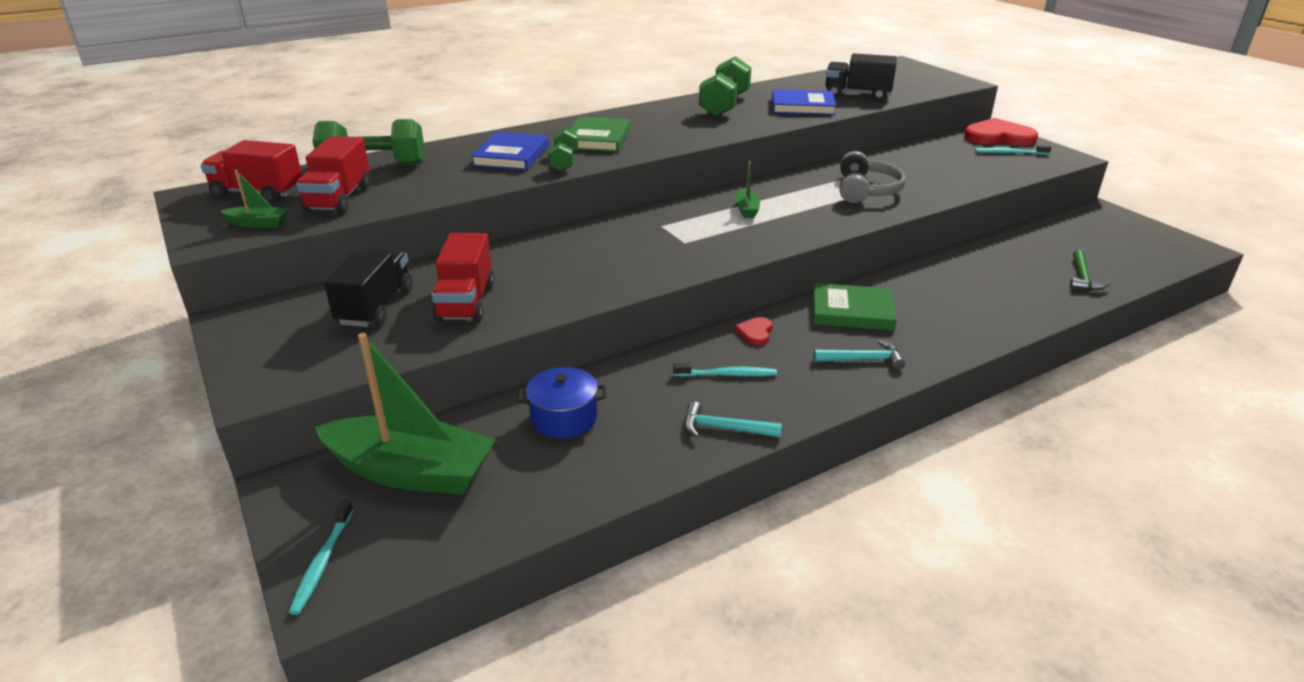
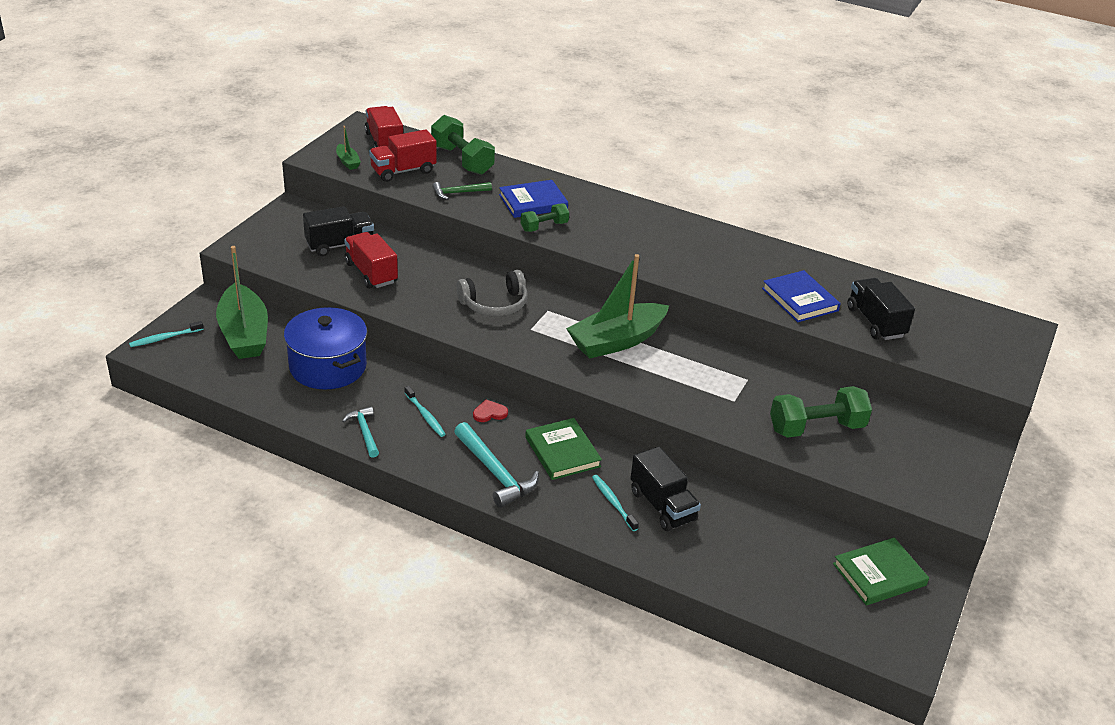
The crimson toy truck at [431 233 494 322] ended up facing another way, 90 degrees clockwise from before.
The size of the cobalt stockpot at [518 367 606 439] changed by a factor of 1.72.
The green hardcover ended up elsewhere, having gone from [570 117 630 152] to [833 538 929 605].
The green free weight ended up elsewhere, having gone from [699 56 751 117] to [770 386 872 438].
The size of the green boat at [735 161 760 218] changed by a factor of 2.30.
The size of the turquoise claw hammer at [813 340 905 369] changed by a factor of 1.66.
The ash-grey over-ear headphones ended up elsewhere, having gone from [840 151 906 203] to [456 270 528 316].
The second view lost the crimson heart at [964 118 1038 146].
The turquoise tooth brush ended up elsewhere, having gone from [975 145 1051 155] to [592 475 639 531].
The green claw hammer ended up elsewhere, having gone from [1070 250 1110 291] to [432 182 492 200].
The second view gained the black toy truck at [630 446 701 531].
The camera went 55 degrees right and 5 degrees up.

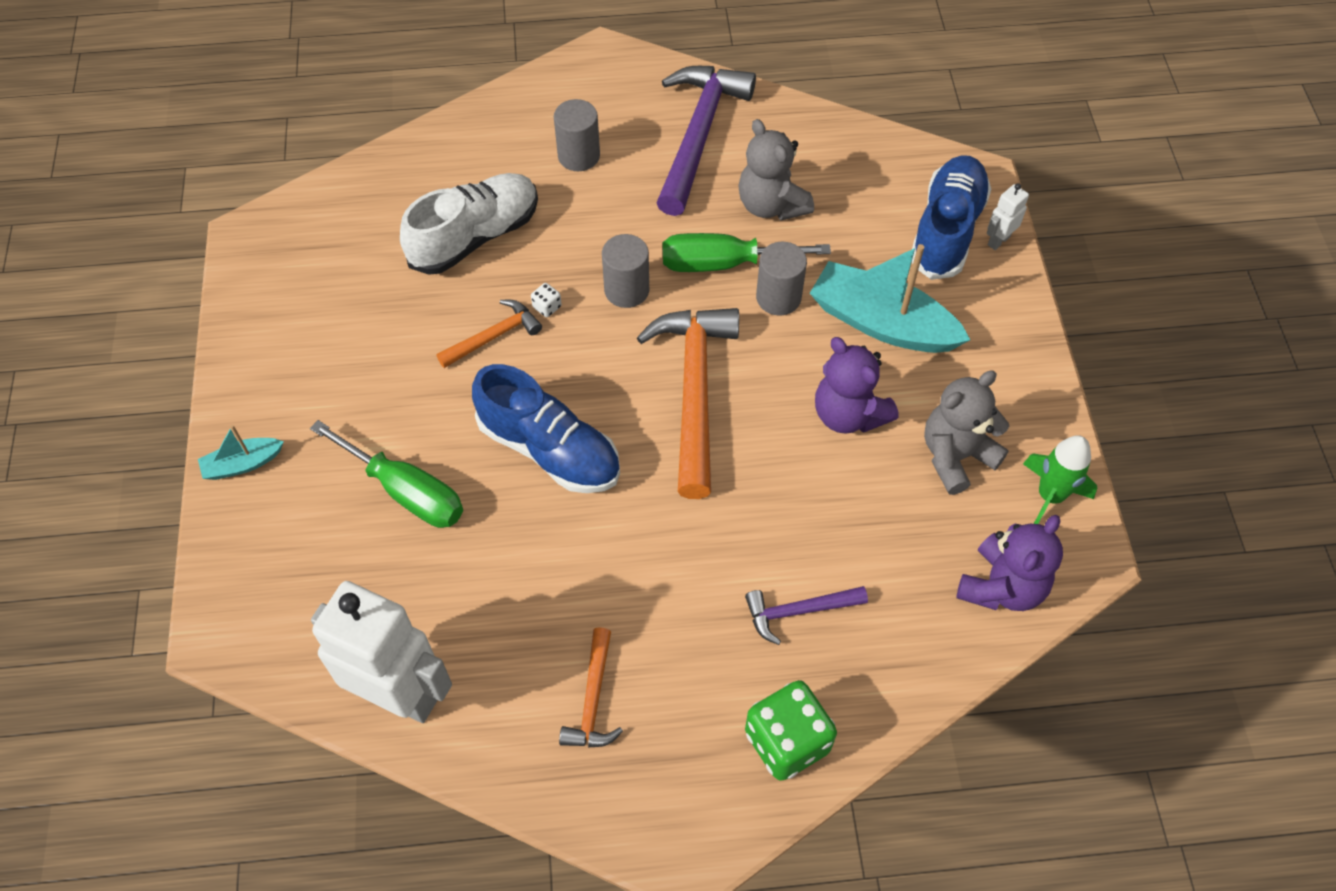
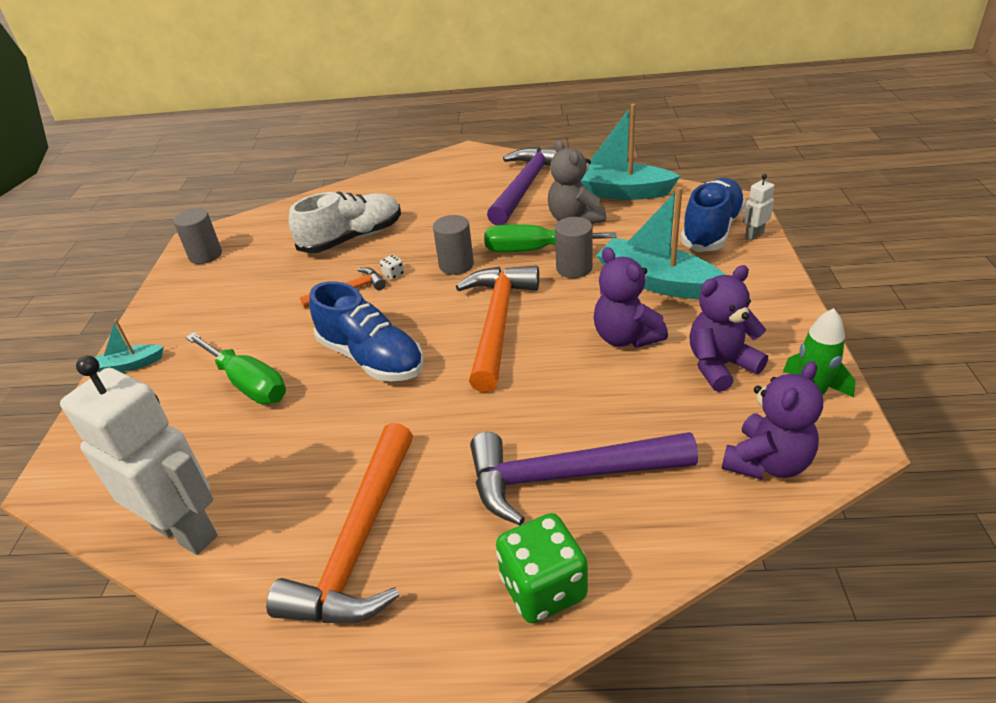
The ash-grey cylinder ended up elsewhere, having gone from [554 99 600 171] to [173 208 222 264].
The size of the bright orange claw hammer at [559 627 623 748] changed by a factor of 1.95.
The size of the royal purple claw hammer at [745 586 868 645] changed by a factor of 1.95.
What was the ash-grey teddy bear at [924 370 1009 495] turned into the royal purple teddy bear at [689 265 768 392].
The second view gained the turquoise boat at [580 104 680 200].
The camera went 10 degrees right and 20 degrees down.

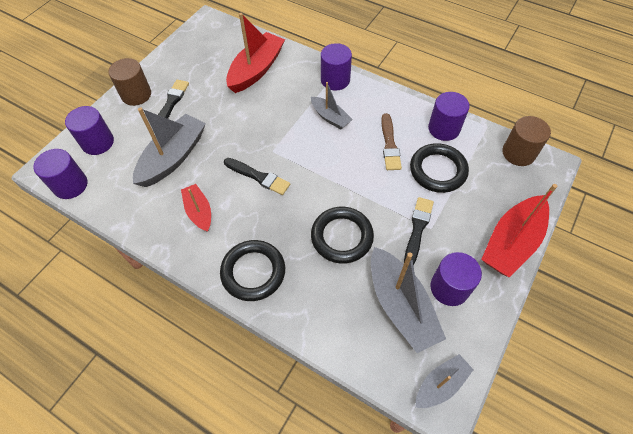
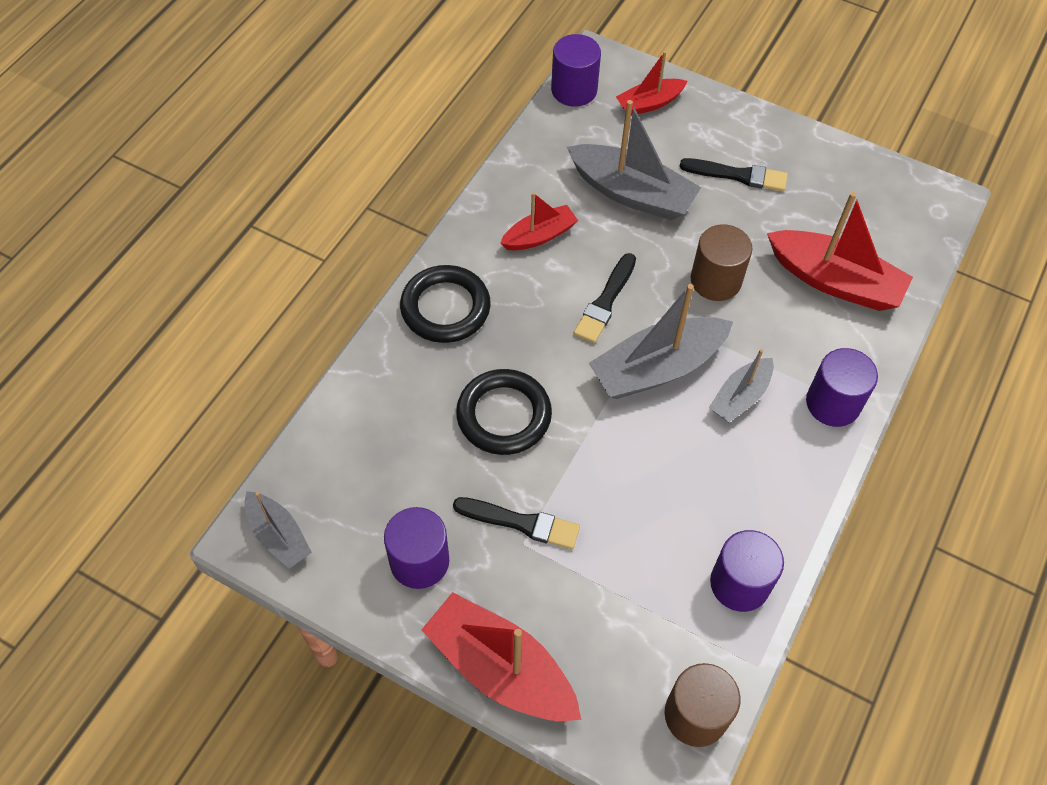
Where the royal purple cylinder stood at [65 106 114 155], the crimson boat came to stand at [616 51 688 116].
The dark brown cylinder ended up elsewhere, having gone from [108 58 151 106] to [691 224 752 301].
The ash-grey boat ended up elsewhere, having gone from [371 247 446 353] to [589 284 733 399].
The second view lost the dark brown brush at [381 113 402 170].
The second view lost the black ring at [410 143 469 193].
The camera went 85 degrees right and 0 degrees up.

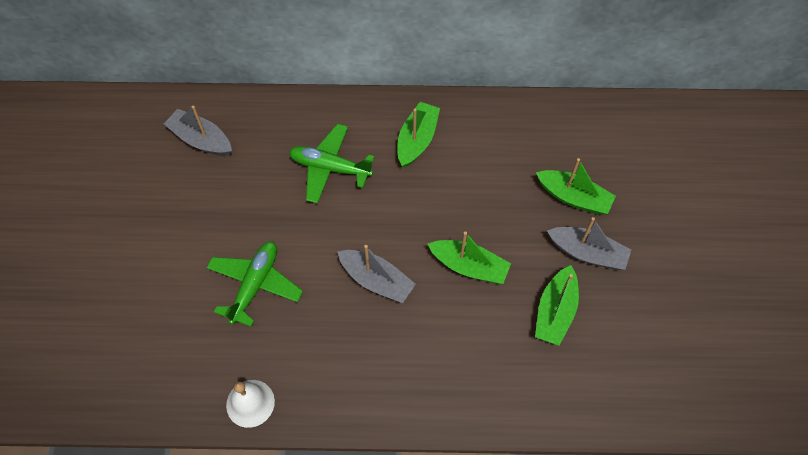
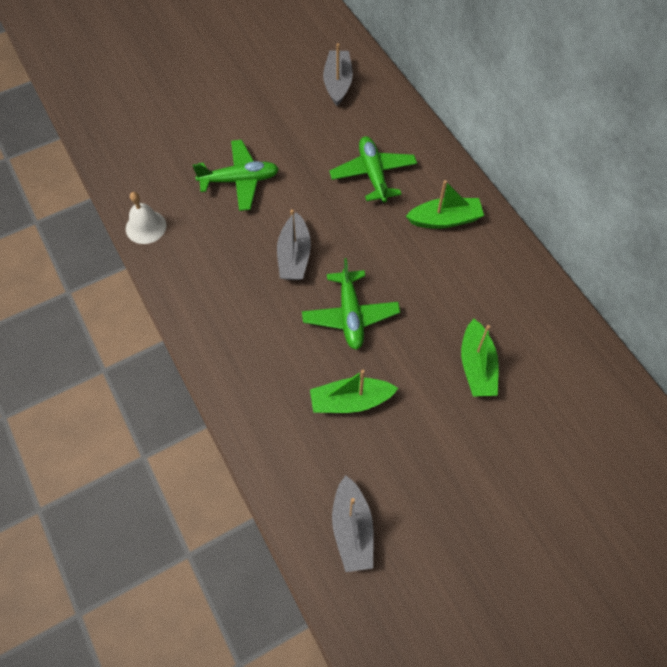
Where the green boat stood at [428 231 511 284], the green toy plane came to stand at [302 258 400 350].
The ash-grey boat ended up elsewhere, having gone from [547 217 631 270] to [332 475 374 572].
The camera went 60 degrees right and 0 degrees up.

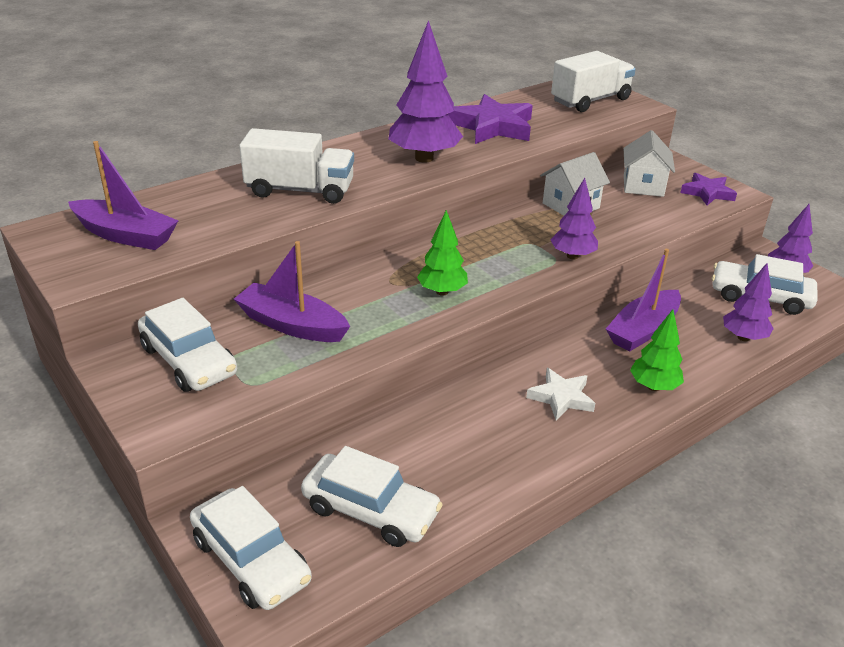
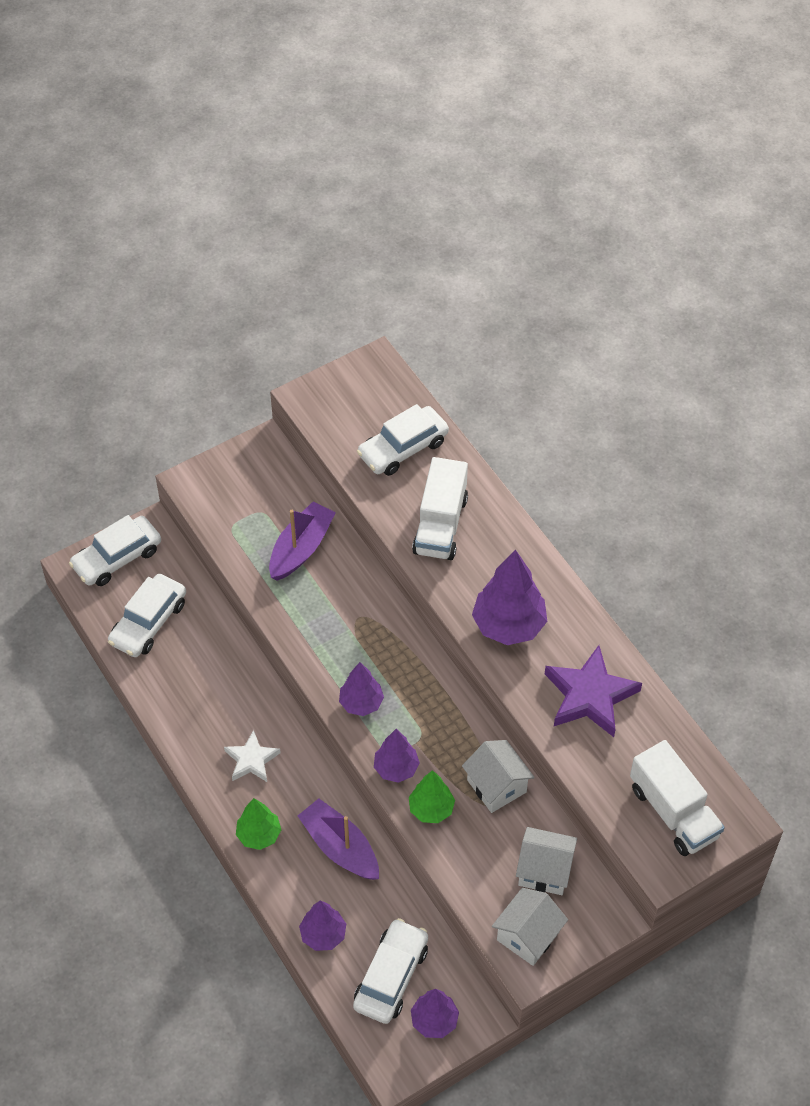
The second view lost the royal purple boat at [68 141 178 250].
The white automobile ended up elsewhere, having gone from [138 298 237 392] to [357 404 449 476].
The green fir tree ended up elsewhere, having gone from [417 210 468 296] to [409 770 455 823].
Where the royal purple five-pointed star stood at [680 173 737 206], the white toy house came to stand at [492 888 568 966].
The second view gained the royal purple fir tree at [339 662 384 716].
The camera went 95 degrees right and 20 degrees up.

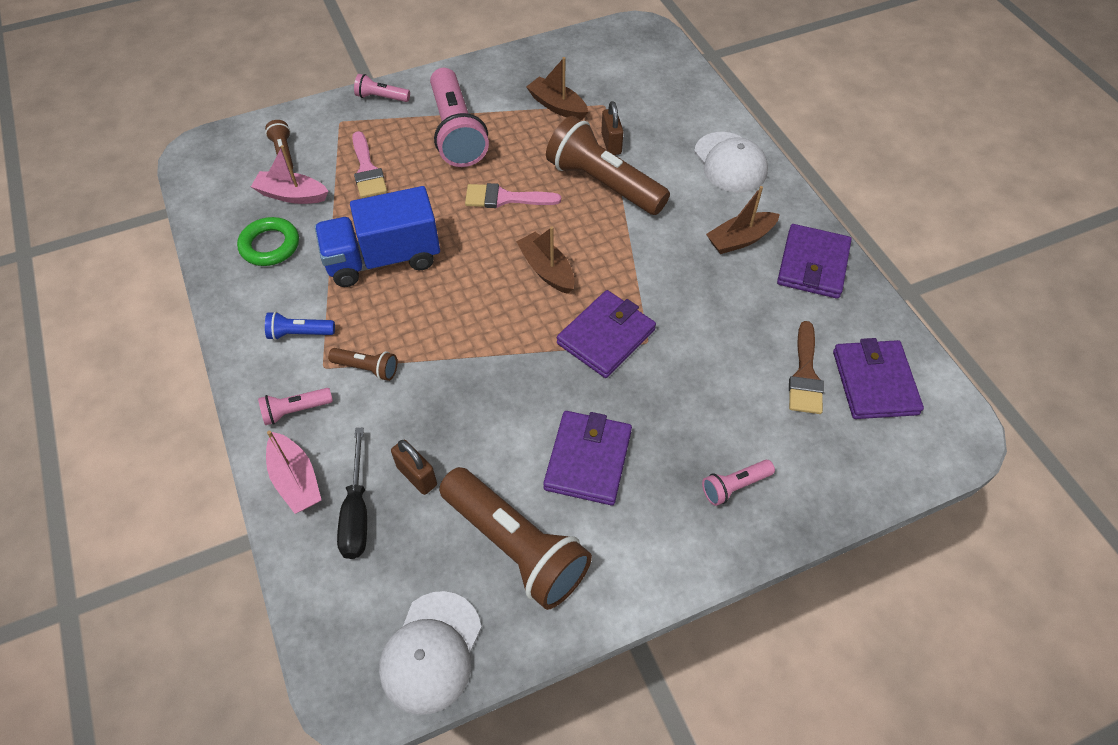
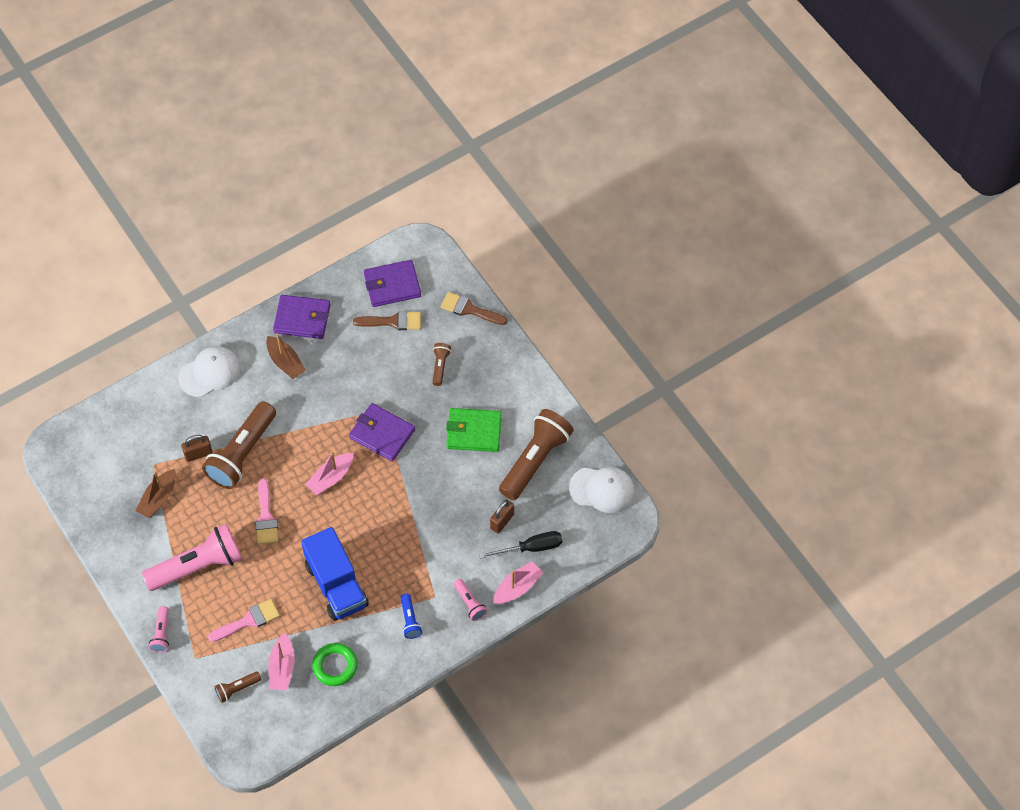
The dark brown flashlight ended up elsewhere, having gone from [328 348 397 381] to [432 343 451 386].
What was the dark brown boat at [516 226 575 294] turned into the rosy boat at [305 451 353 495].
What was the royal purple wallet at [543 411 632 505] turned into the green wallet at [446 408 502 452].
The second view lost the rosy flashlight at [702 460 775 506].
The second view gained the dark brown brush at [441 292 507 325].
The camera went 100 degrees left and 5 degrees up.

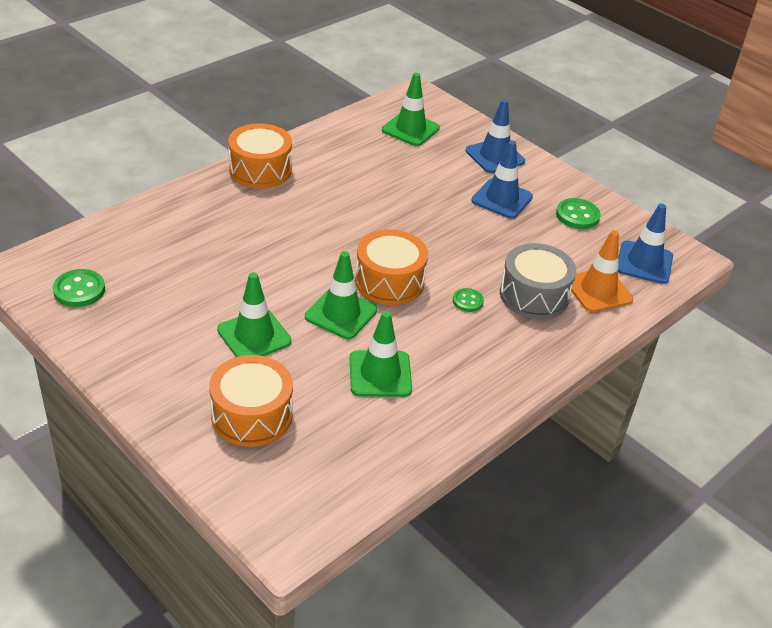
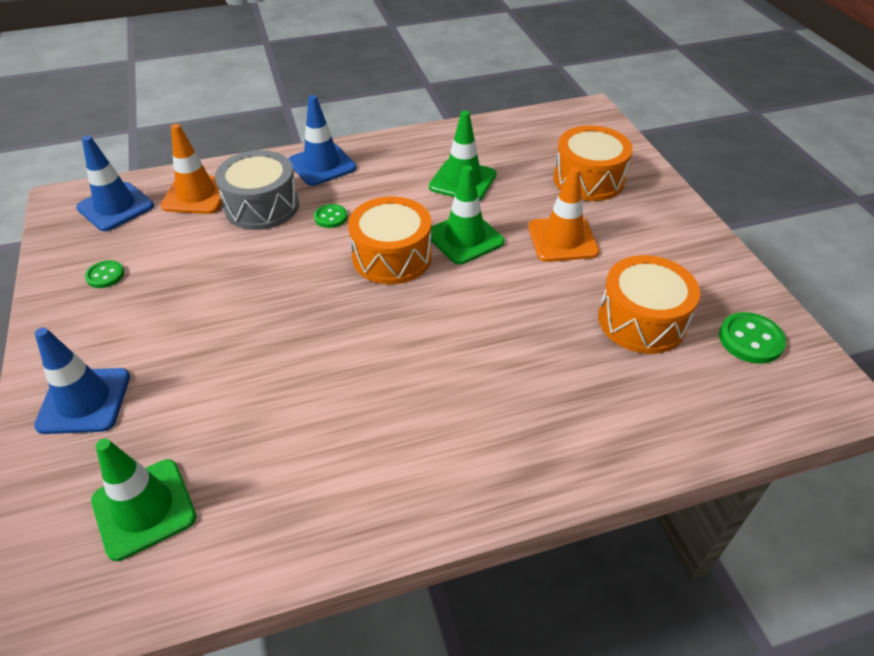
What was the green road cone at [217 272 292 357] turned into the bright orange road cone at [528 167 599 262].
The bright orange drum ended up elsewhere, having gone from [228 123 292 189] to [598 255 700 354].
The cobalt road cone ended up elsewhere, having gone from [471 141 533 219] to [288 95 356 186].
The size of the green button at [556 198 601 229] changed by a factor of 0.64.
The camera went 150 degrees left and 5 degrees up.

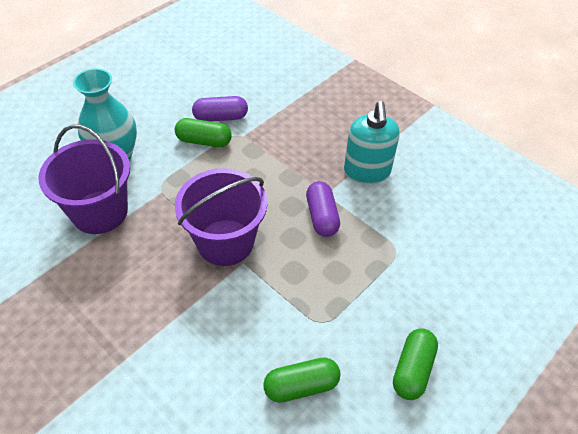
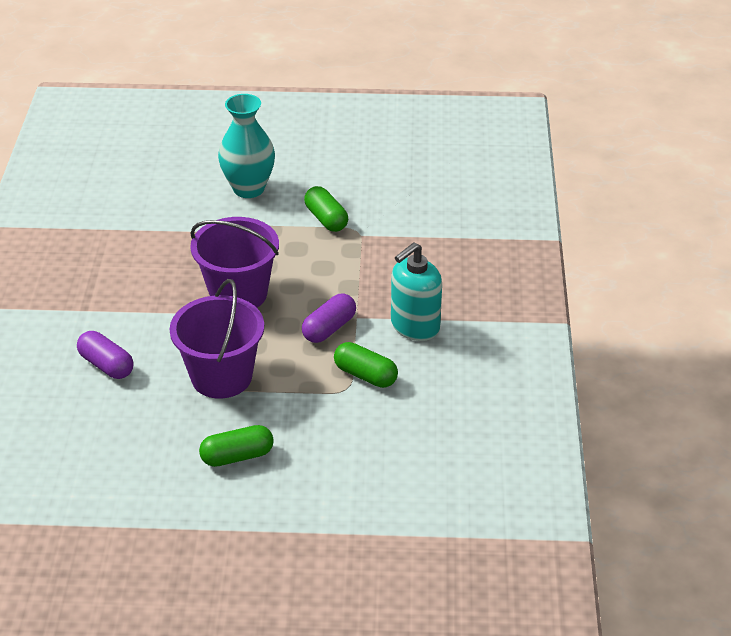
The royal purple pail ended up elsewhere, having gone from [39 124 130 234] to [170 279 264 399].
The royal purple pill ended up elsewhere, having gone from [192 96 248 121] to [77 331 134 379].
The green pill ended up elsewhere, having gone from [263 357 341 403] to [334 342 398 388].
The camera went 50 degrees right and 10 degrees down.

